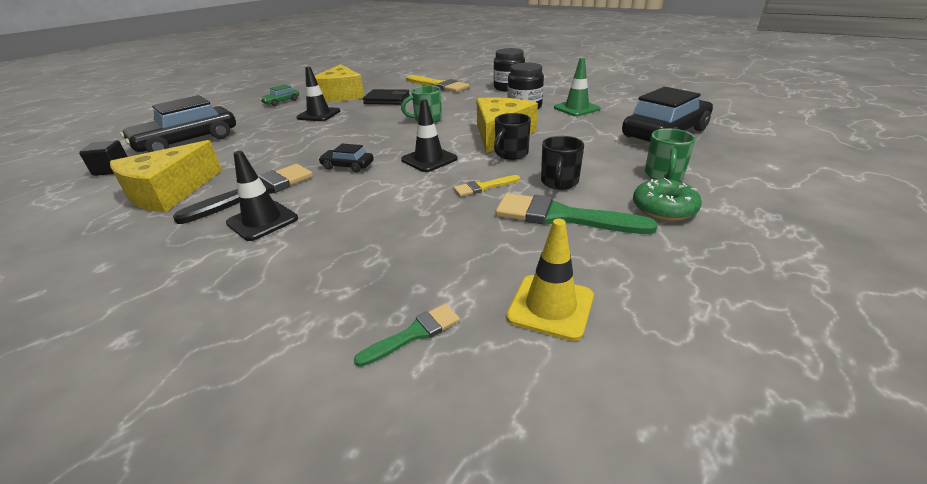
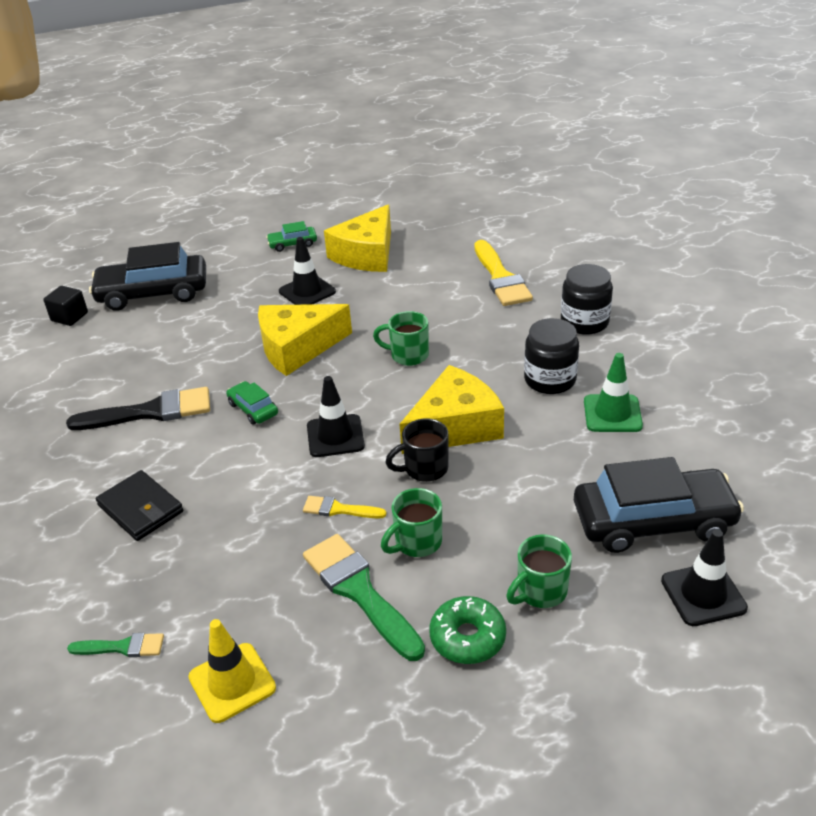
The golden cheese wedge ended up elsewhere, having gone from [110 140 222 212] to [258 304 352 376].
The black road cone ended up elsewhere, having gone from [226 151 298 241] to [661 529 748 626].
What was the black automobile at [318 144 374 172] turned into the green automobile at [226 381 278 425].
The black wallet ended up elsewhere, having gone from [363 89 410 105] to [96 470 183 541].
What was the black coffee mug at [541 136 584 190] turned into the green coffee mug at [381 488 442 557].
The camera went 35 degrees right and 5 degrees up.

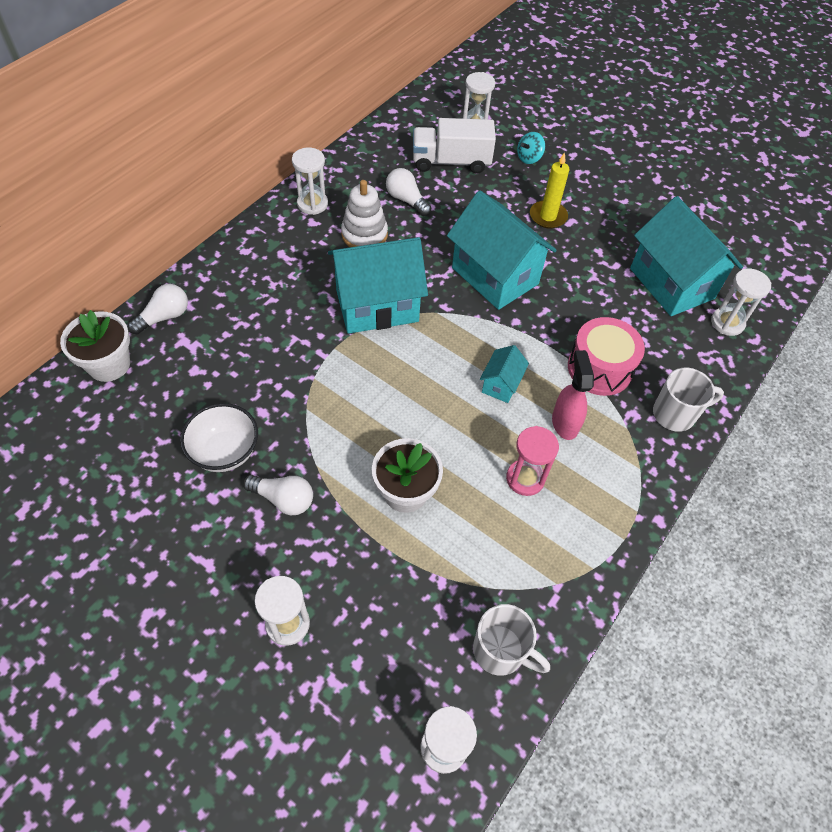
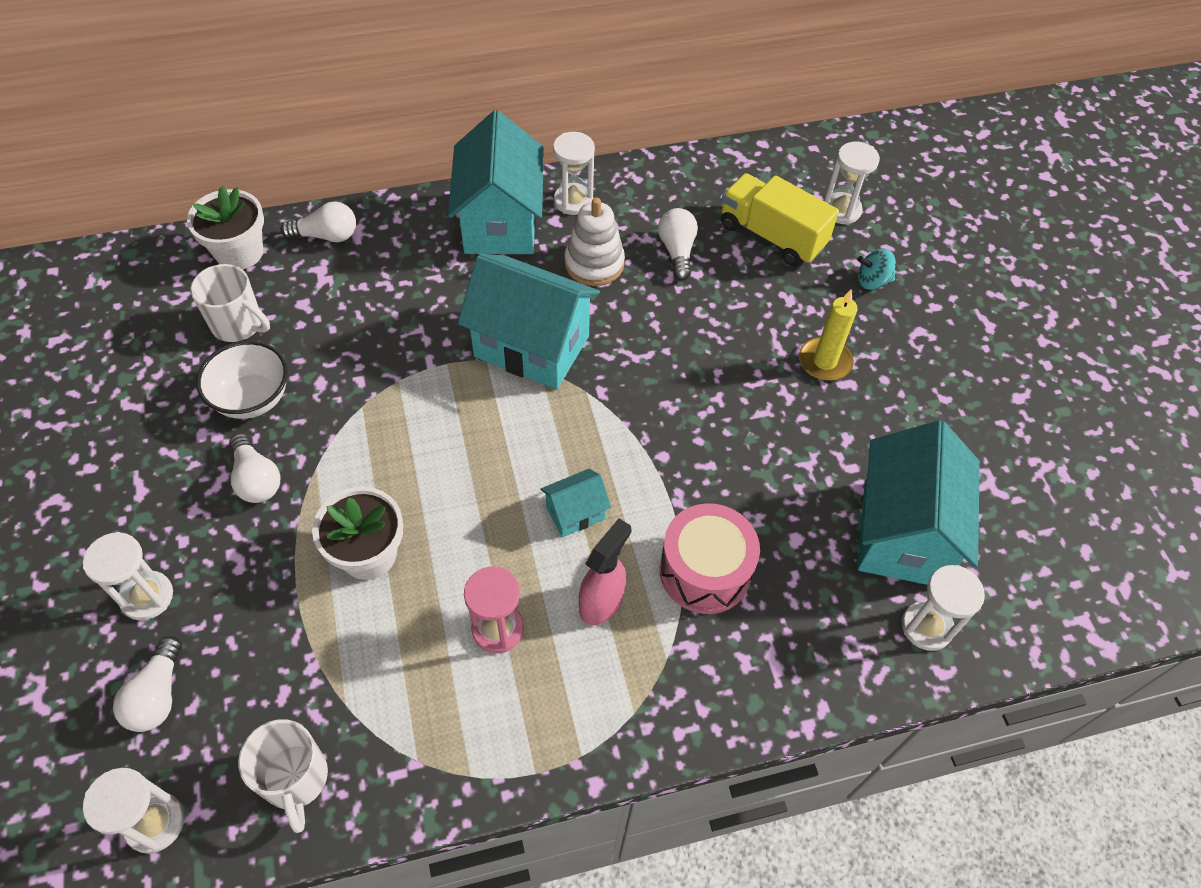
What was the white toy truck at [413 118 496 173] turned into the golden toy truck at [721 173 839 266].
The turquoise toy house ended up elsewhere, having gone from [447 191 557 310] to [448 110 544 254].
The white coffee mug ended up elsewhere, having gone from [653 368 724 432] to [190 264 270 342].
The second view gained the white light bulb at [113 636 182 732].
The camera went 40 degrees right and 0 degrees up.

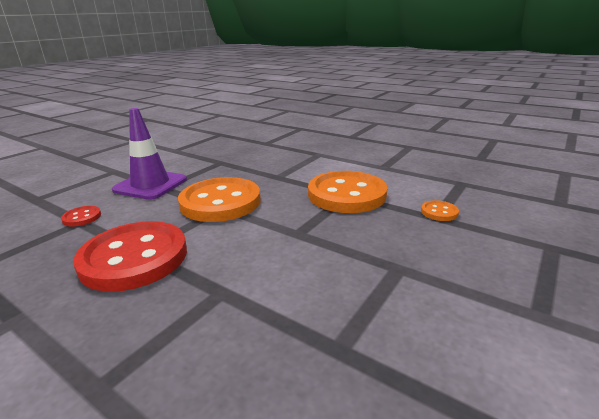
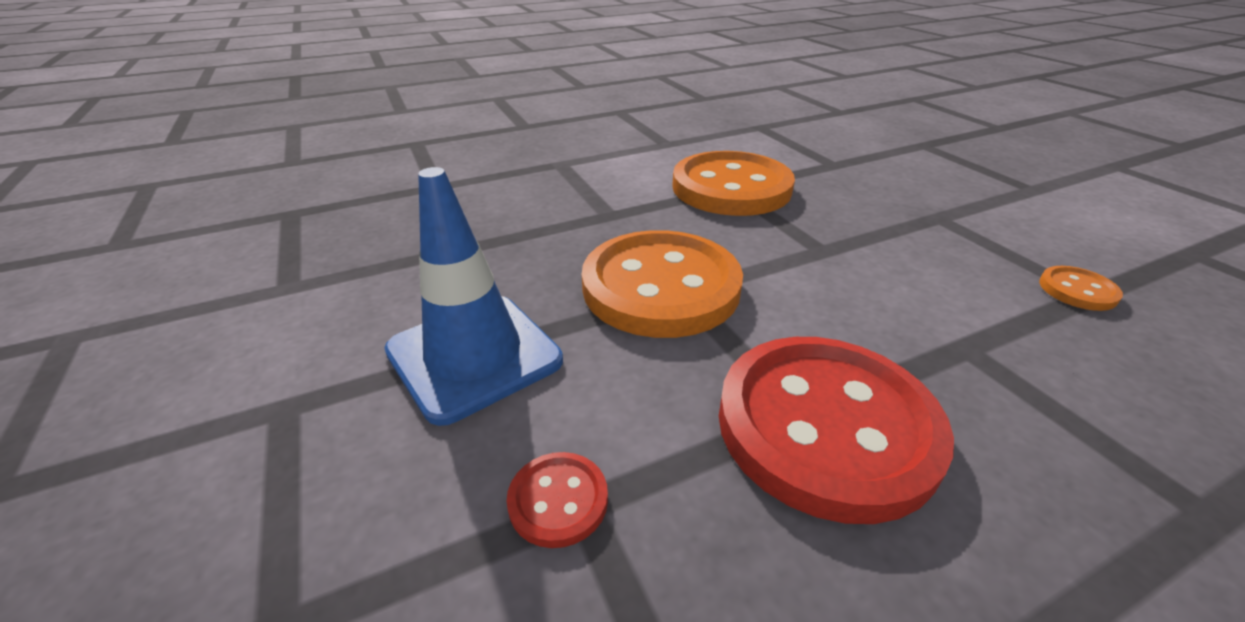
What was the royal purple road cone at [112 108 187 200] turned into the cobalt road cone at [384 167 563 426].
The bright orange button ended up elsewhere, having gone from [421 200 459 221] to [1039 266 1123 311].
The camera went 60 degrees left and 10 degrees up.

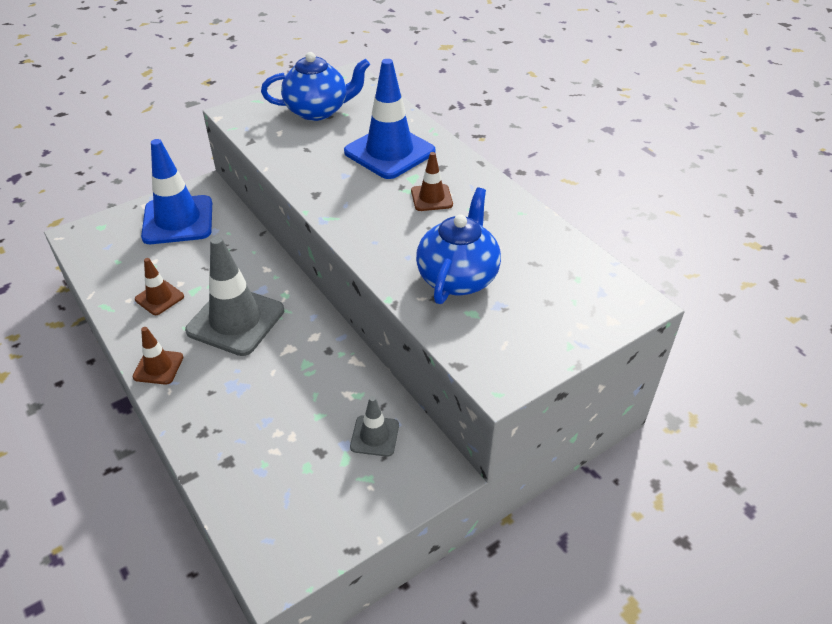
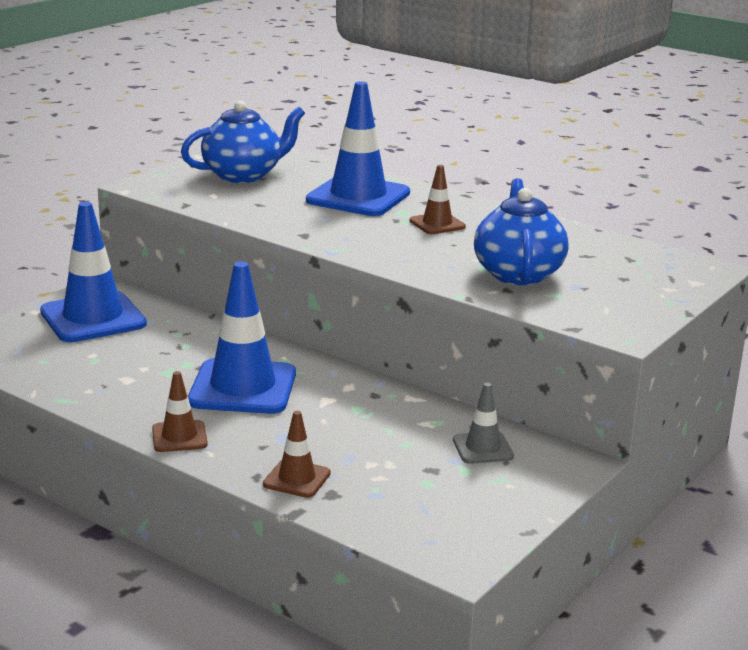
The dark brown road cone ended up elsewhere, having gone from [135 258 184 315] to [263 411 331 498].
What was the ash-grey road cone at [185 236 284 356] turned into the cobalt road cone at [188 262 296 414].
The camera went 20 degrees left and 20 degrees down.

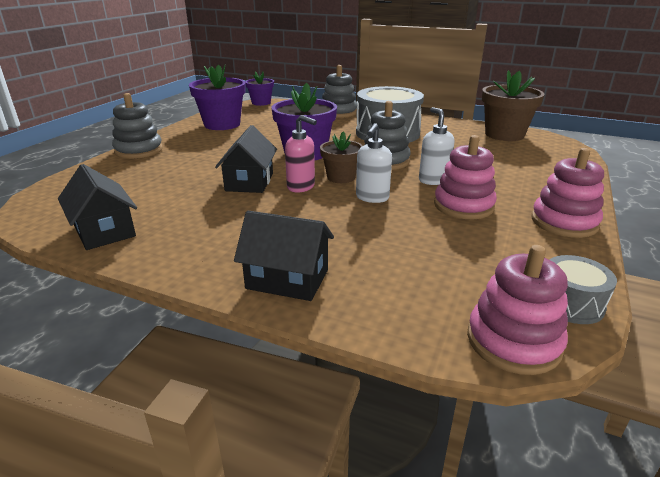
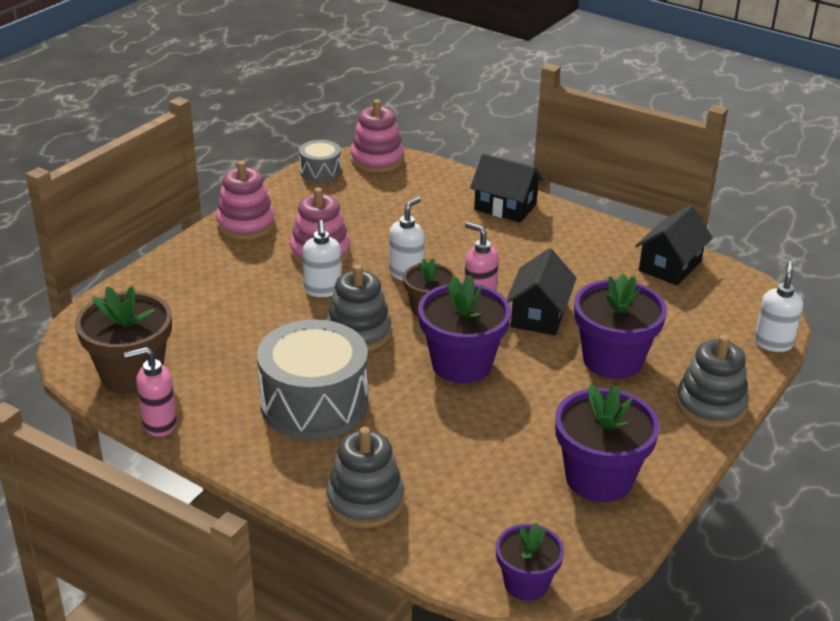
The black toy house at [58 164 137 250] ended up facing another way, 60 degrees clockwise from before.
The second view gained the rosy soap pump at [124 347 177 437].
The second view gained the royal purple flower pot at [574 273 667 379].
The second view gained the white soap pump at [754 261 803 352].
The camera went 170 degrees left and 5 degrees up.

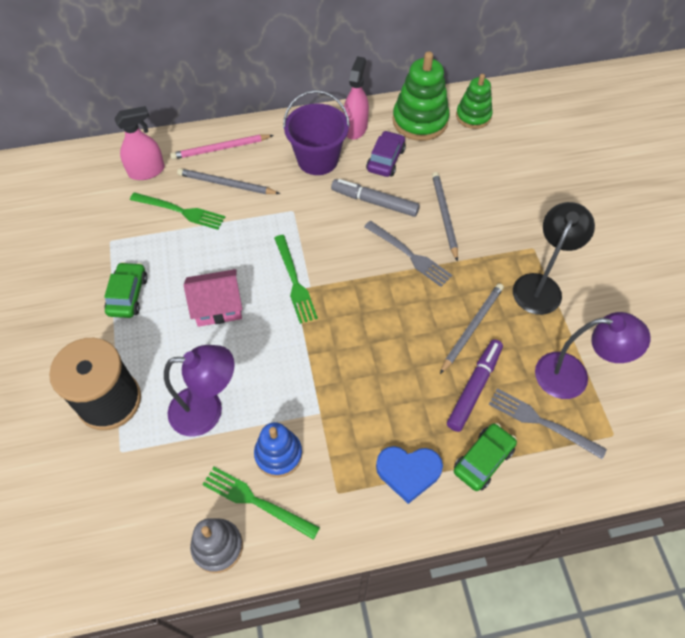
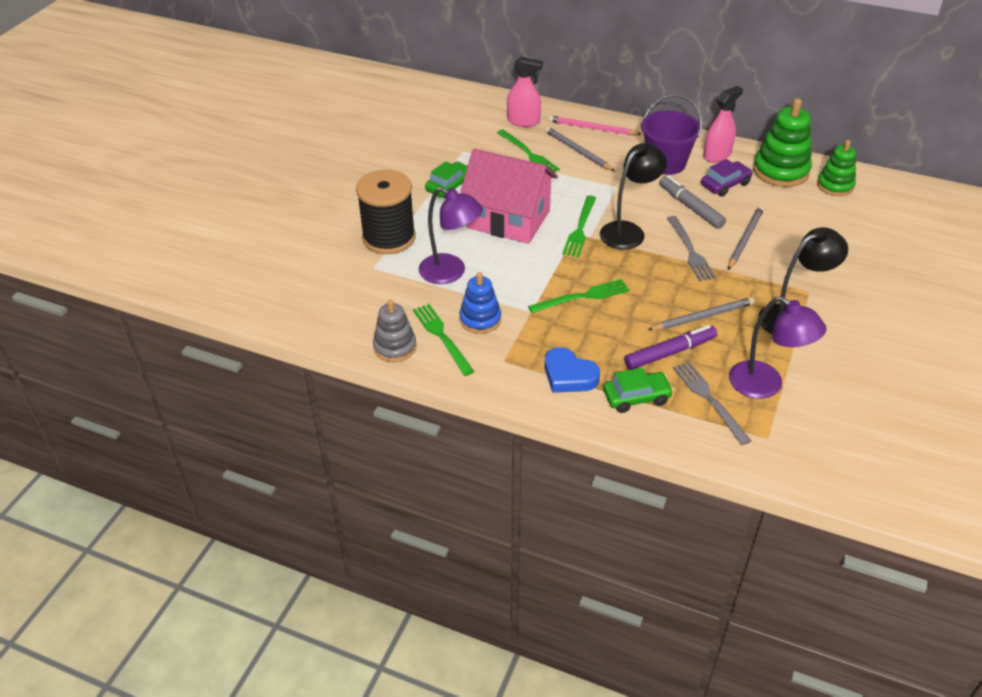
The size of the rosy toy house at [184 269 242 327] changed by a factor of 1.72.
The second view gained the green table fork at [528 279 630 313].
The second view gained the black reading lamp at [600 143 667 250].
The camera went 35 degrees right and 15 degrees down.

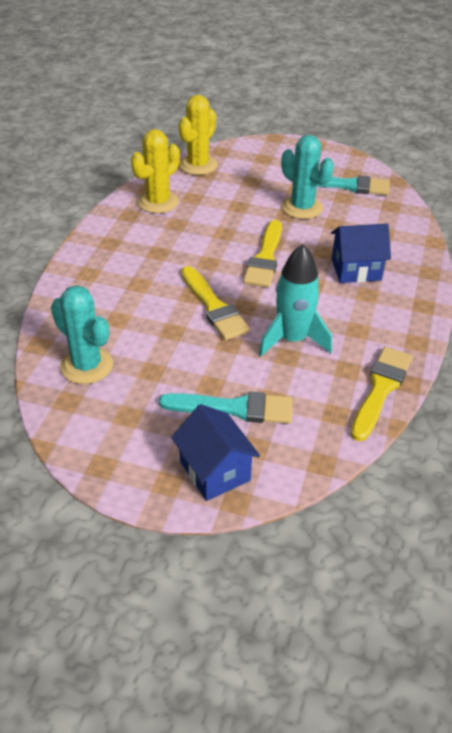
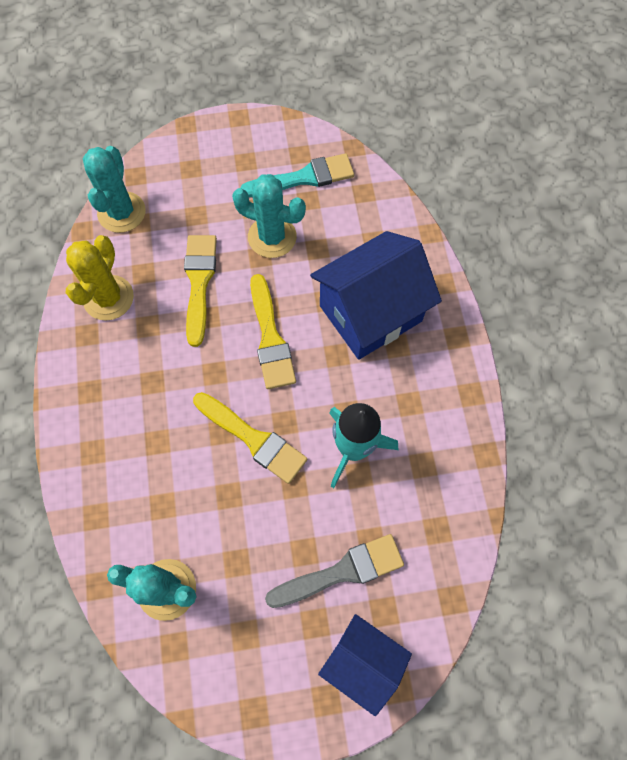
What was the turquoise brush at [159 392 293 424] turned into the ash-grey brush at [265 534 404 608].
What was the golden prickly plant at [179 95 218 175] turned into the turquoise prickly plant at [83 146 146 233].
The size of the cobalt toy house at [331 224 391 283] changed by a factor of 1.63.
The golden brush ended up elsewhere, having gone from [351 347 413 441] to [184 235 217 347].
The camera went 25 degrees left and 25 degrees up.

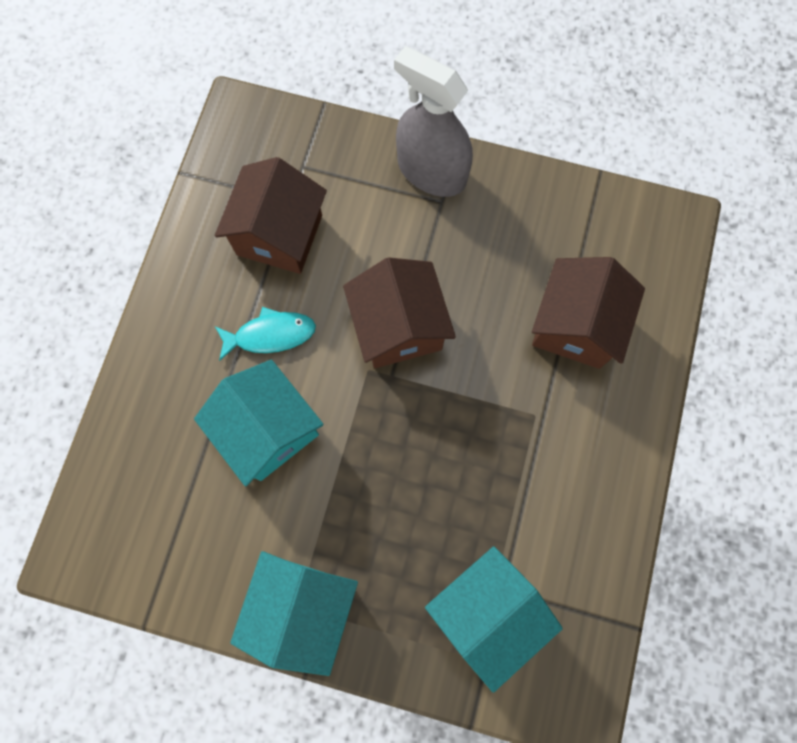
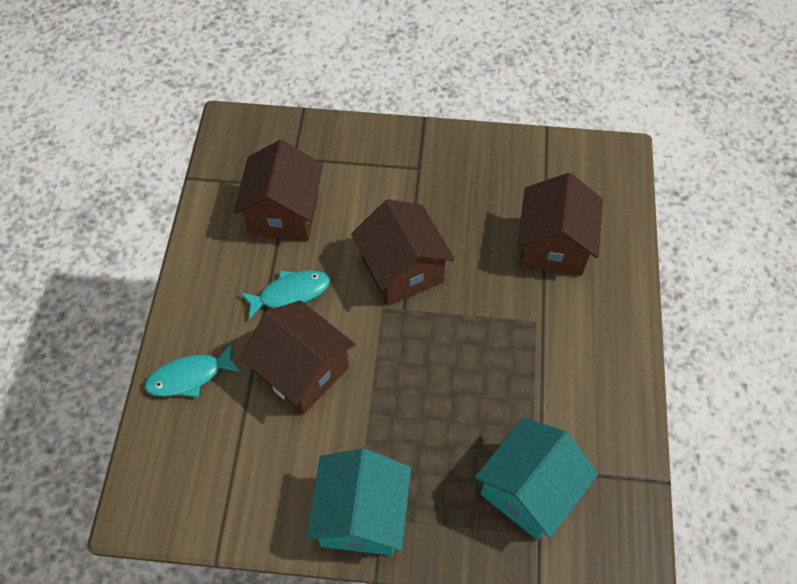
What was the turquoise toy house at [194 360 324 486] turned into the dark brown toy house at [241 300 356 414].
The second view lost the ash-grey spray bottle at [394 46 473 197].
The second view gained the turquoise toy fish at [145 343 241 397].
The camera went 10 degrees left and 15 degrees down.

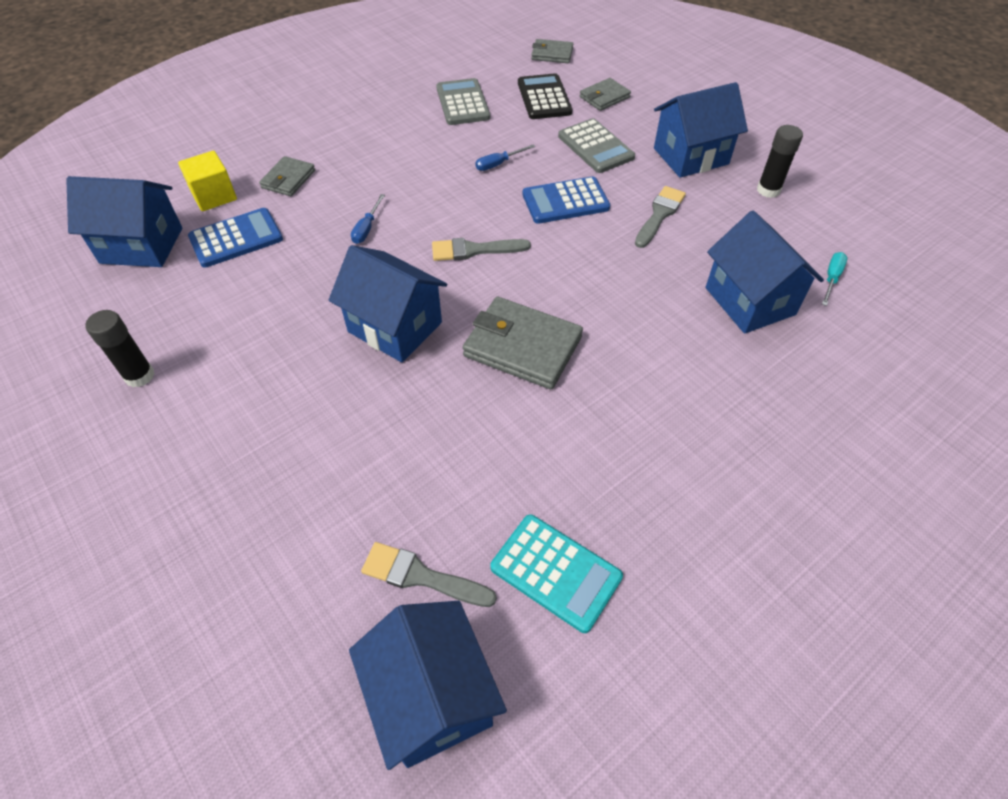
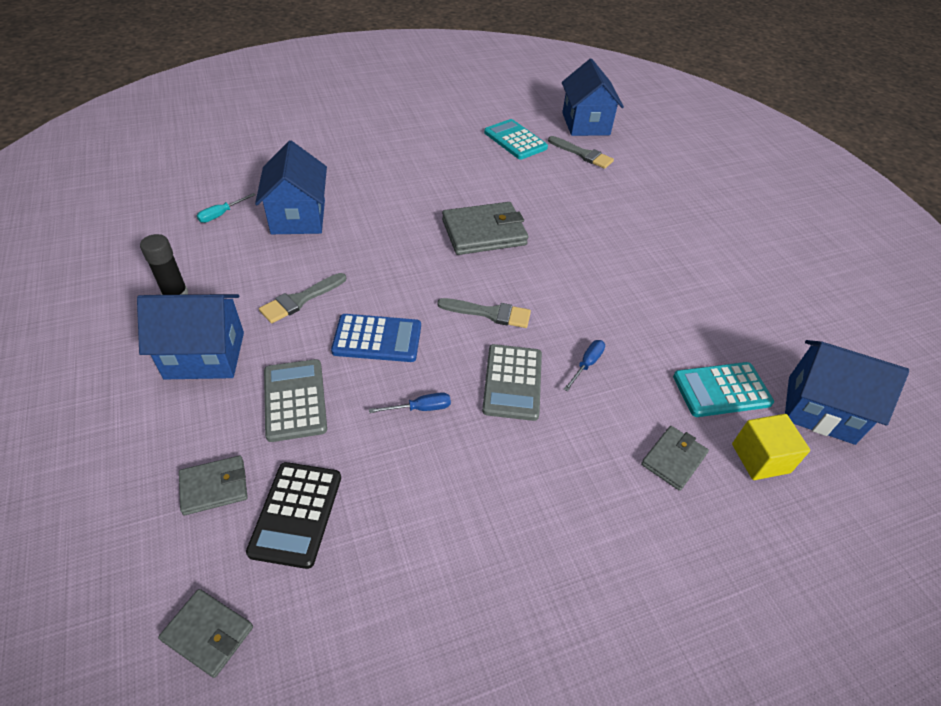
The second view lost the black glue at [85 310 155 387].
What was the cobalt pocket calculator at [188 208 283 268] turned into the turquoise pocket calculator at [673 362 774 417].
The second view lost the cobalt toy house at [329 245 447 362].
The ash-grey pocket calculator ended up elsewhere, having gone from [436 78 490 125] to [482 344 542 421].
The ash-grey wallet at [463 297 583 389] ended up facing another way, 60 degrees counterclockwise from before.
The camera went 165 degrees left and 5 degrees down.

